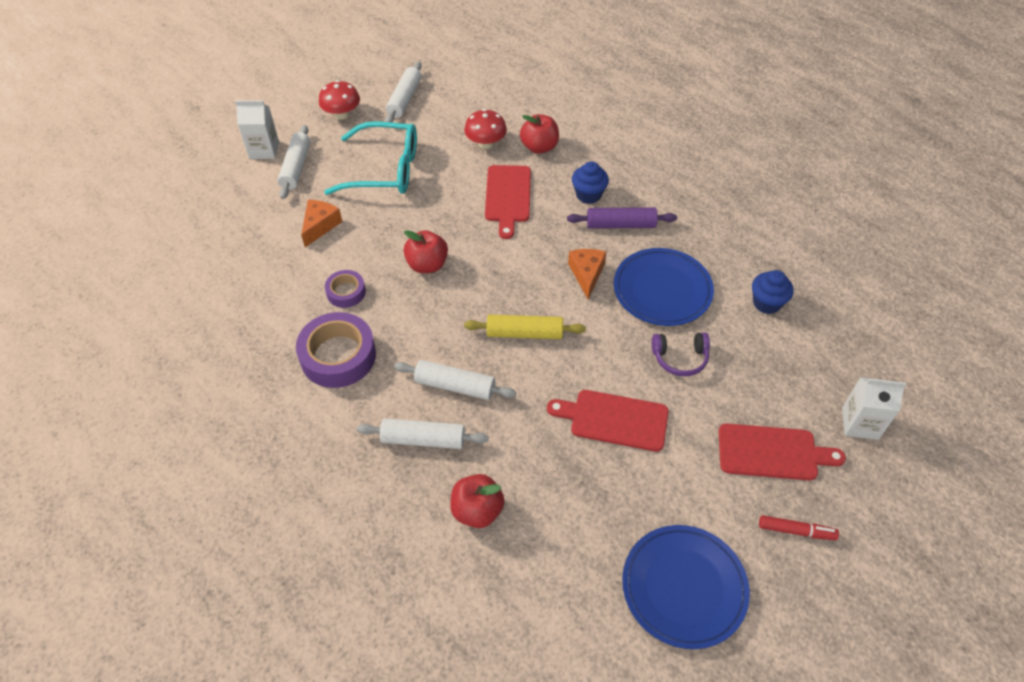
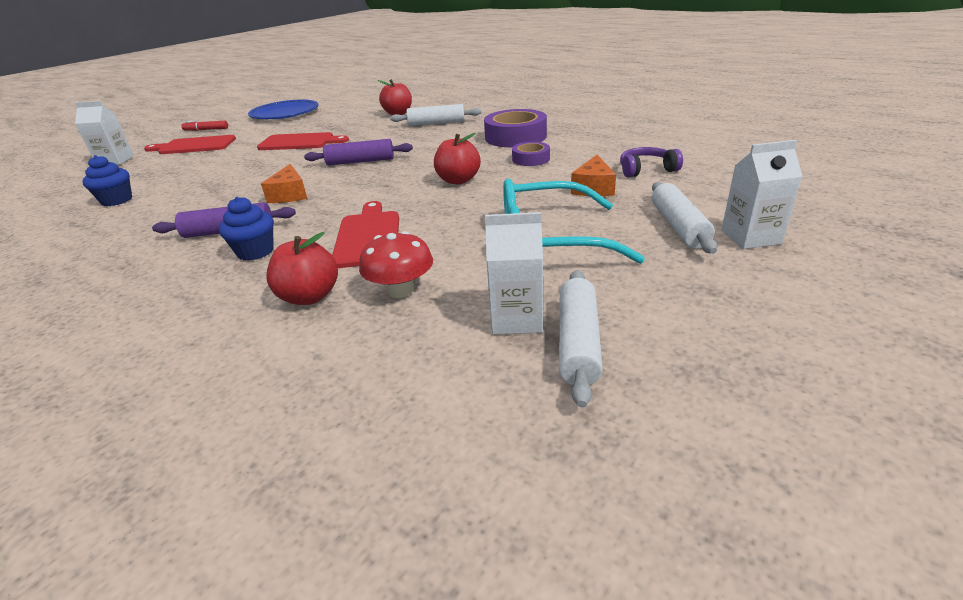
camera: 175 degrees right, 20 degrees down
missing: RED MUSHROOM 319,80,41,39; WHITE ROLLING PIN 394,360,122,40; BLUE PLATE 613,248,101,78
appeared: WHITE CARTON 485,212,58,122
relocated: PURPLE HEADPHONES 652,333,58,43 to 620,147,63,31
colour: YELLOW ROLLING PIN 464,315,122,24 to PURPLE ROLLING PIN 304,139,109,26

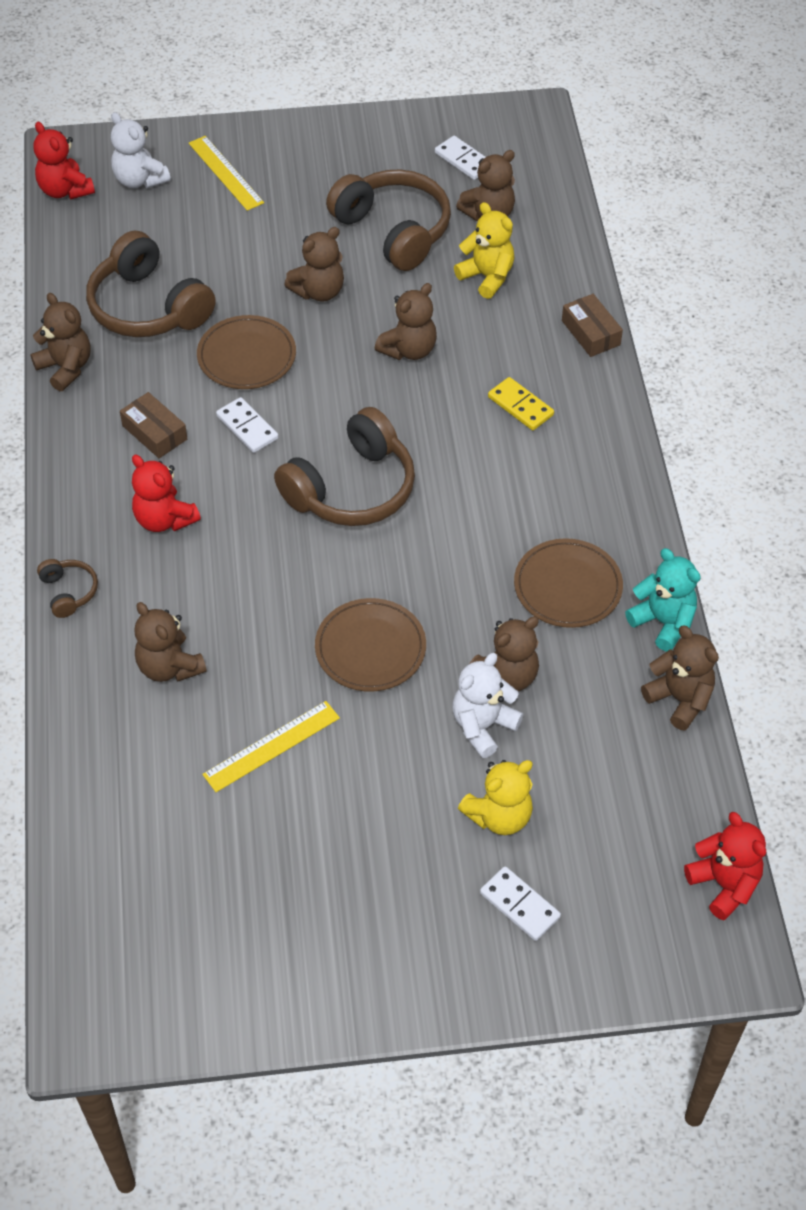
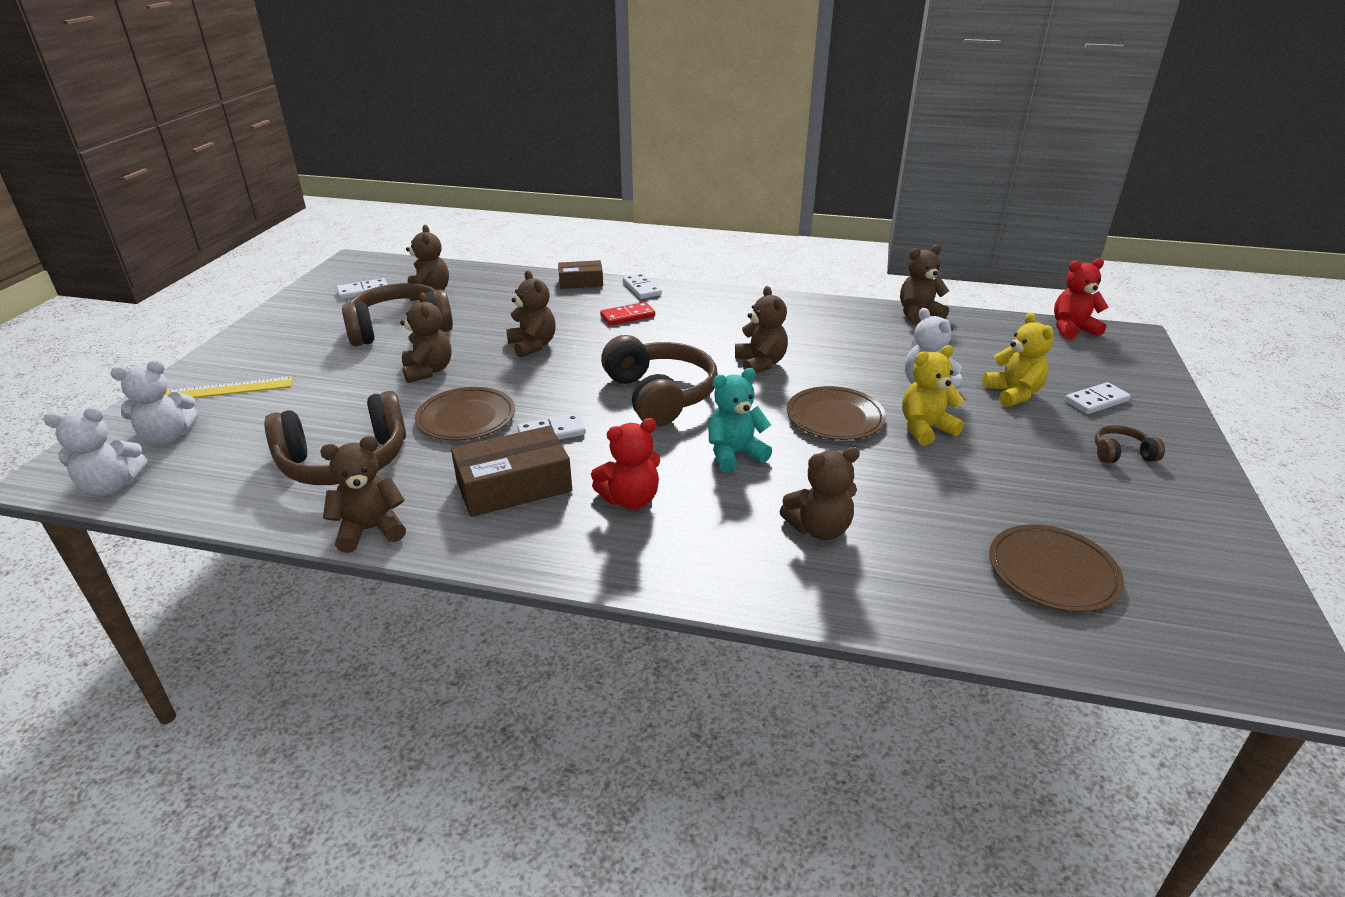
camera: 70 degrees left, 20 degrees down
missing: YELLOW RULER 202,701,138,91
appeared: WHITE DOMINO 623,273,39,26
relocated: BROWN HEADPHONES 37,559,61,59 to 1095,425,70,38; YELLOW TEDDY BEAR 454,202,60,97 to 902,345,62,101; BROWN TEDDY BEAR 470,616,69,75 to 735,286,53,87; BROWN PLATE 514,538,109,90 to 989,524,135,88; TURQUOISE TEDDY BEAR 625,548,76,103 to 708,368,64,105
colour: RED TEDDY BEAR 34,122,61,77 to WHITE TEDDY BEAR 44,407,104,89; YELLOW DOMINO 488,377,66,53 to RED DOMINO 600,302,55,23
size: BROWN BOX 120,392,67,66 = 451,426,121,91 x1.62

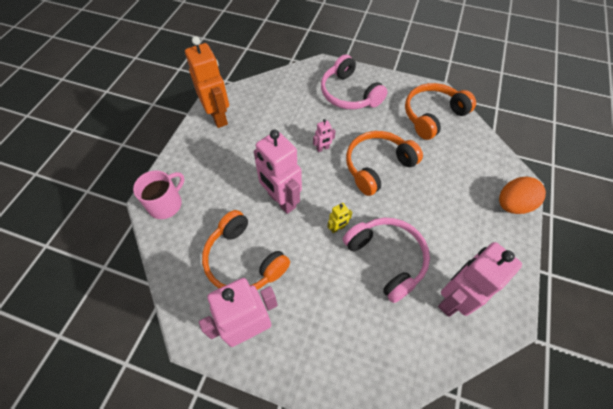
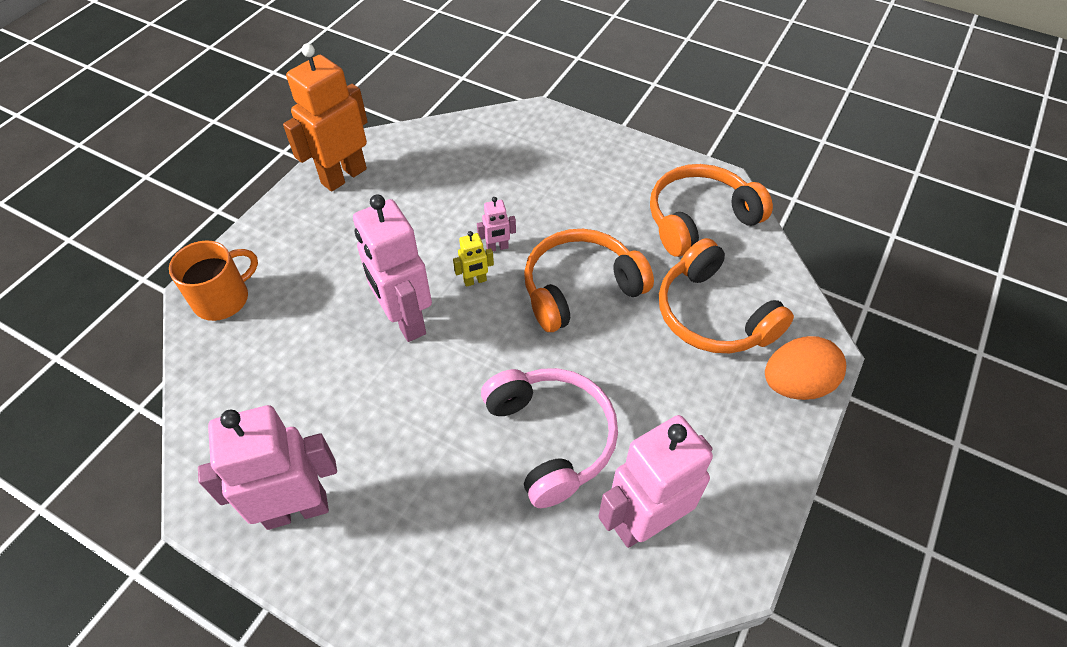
camera: 10 degrees right, 5 degrees down
missing: PINK HEADPHONES 321,55,67,54
relocated: ORANGE HEADPHONES 202,210,88,80 to 659,238,135,115; YELLOW ROBOT 327,203,25,30 to 453,231,41,56
colour: PINK MUG 133,170,51,49 to ORANGE MUG 169,240,89,81
spun: ORANGE ROBOT 185,36,44,92 = 283,43,85,149 120 degrees counterclockwise

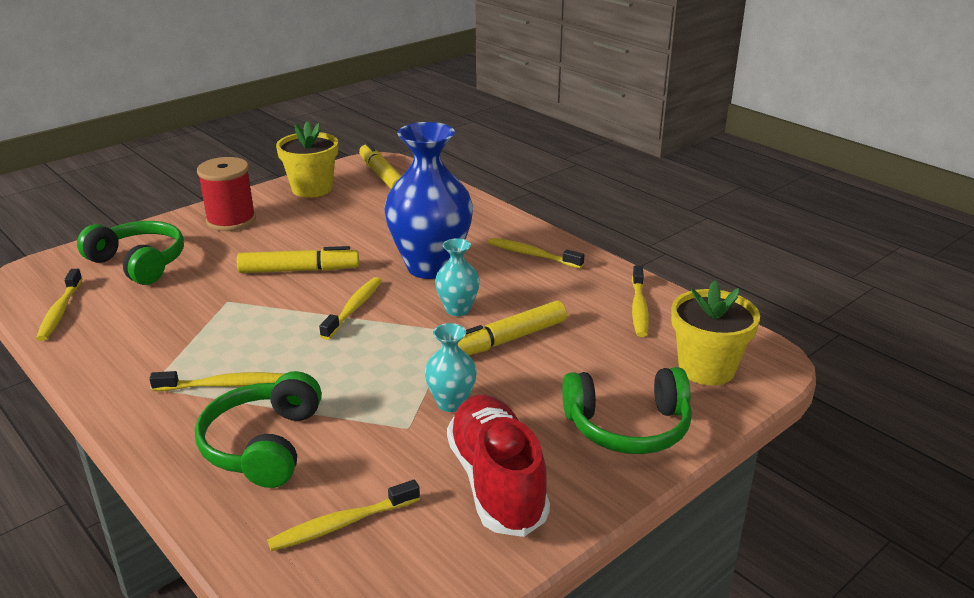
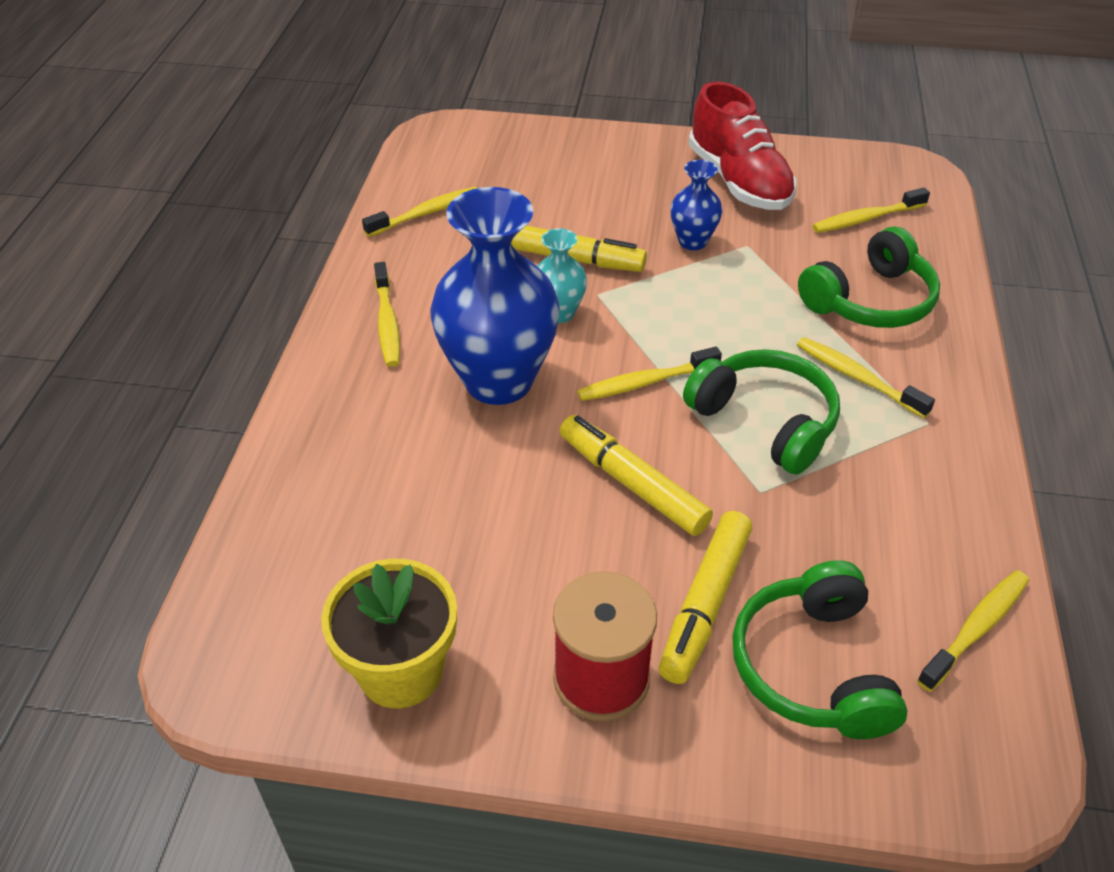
camera: 130 degrees left, 15 degrees up
missing: YELLOW FLOWER POT 671,280,89,106
relocated: YELLOW MARKER 359,142,43,47 to 659,511,93,173; GREEN HEADPHONES 562,367,130,87 to 683,349,157,126
colour: TURQUOISE VASE 425,323,52,89 to BLUE VASE 671,160,52,90
spun: YELLOW TOOTHBRUSH 267,480,153,71 = 812,188,118,45 135 degrees clockwise; RED SHOE 447,395,103,142 = 689,81,108,129 60 degrees counterclockwise

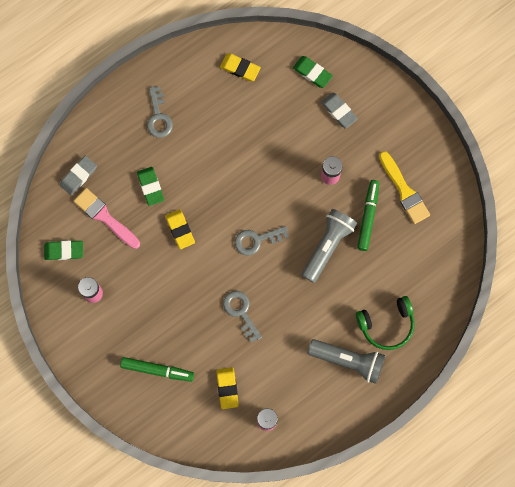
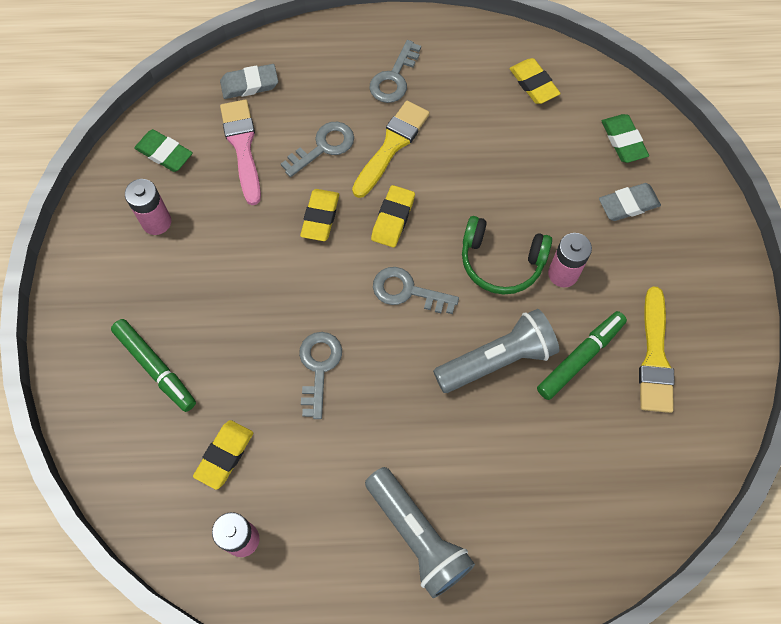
camera: 35 degrees right, 10 degrees down
appeared: YELLOW BRUSH 352,101,78,97; YELLOW ERASER 371,185,44,63
relocated: GREEN HEADPHONES 356,296,59,54 to 462,216,90,79
exchanged: GREEN ERASER 137,167,27,39 to GREY KEY 281,122,73,55
spun: GREY ERASER 321,93,37,36 = 599,183,62,38 75 degrees clockwise

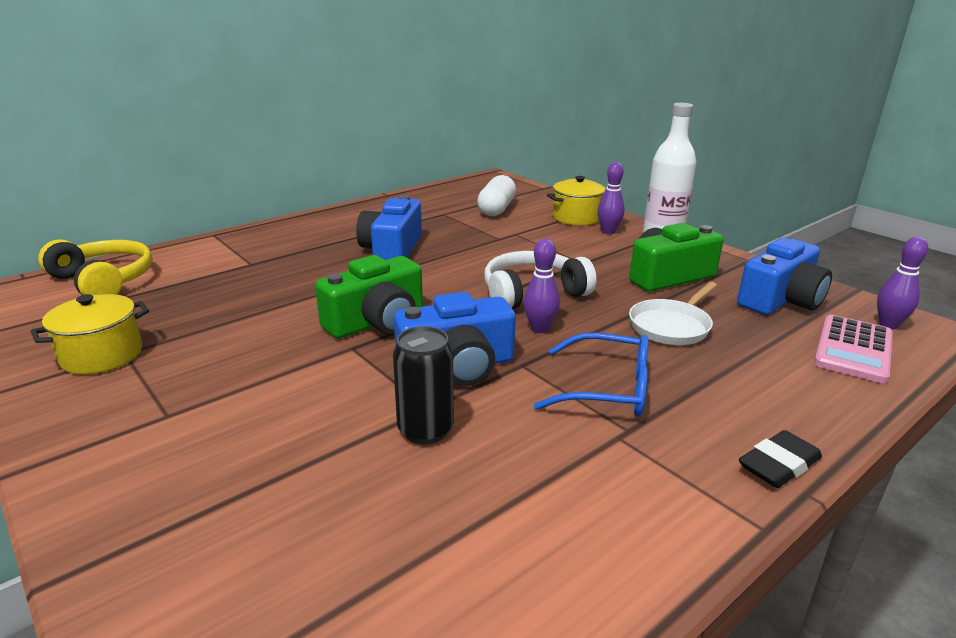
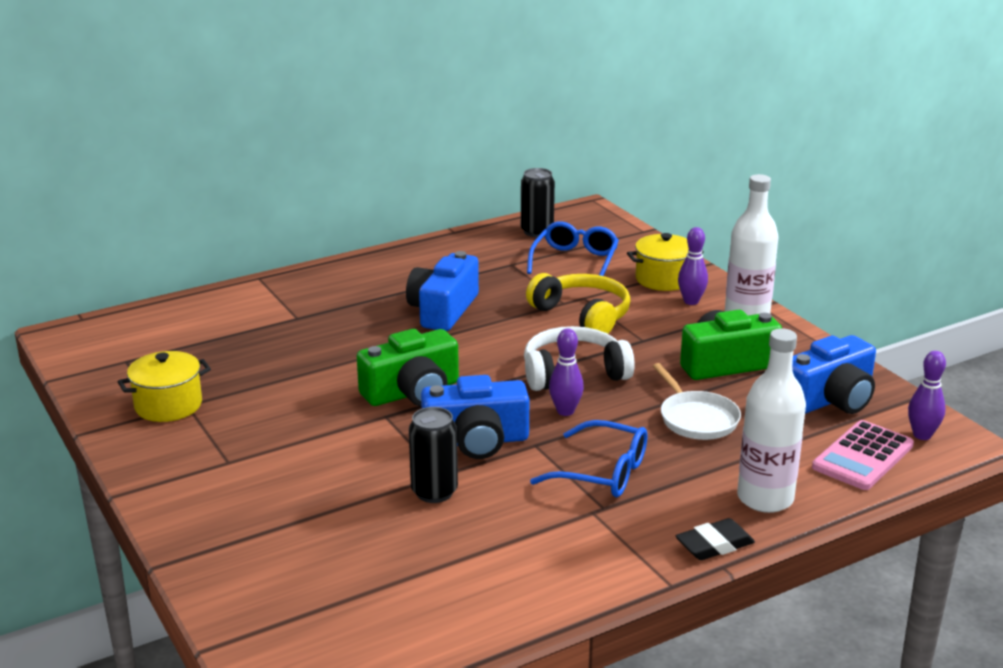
camera: 10 degrees right, 0 degrees up
appeared: BLACK CAN 521,168,34,69; WHITE BOTTLE 737,328,69,185
relocated: YELLOW HEADPHONES 38,239,115,56 to 526,273,104,61
exchanged: WHITE CAPSULE 477,175,39,41 to BLUE GLASSES 527,222,92,54
spun: WHITE PAN 629,282,88,63 = 653,363,88,77 75 degrees counterclockwise

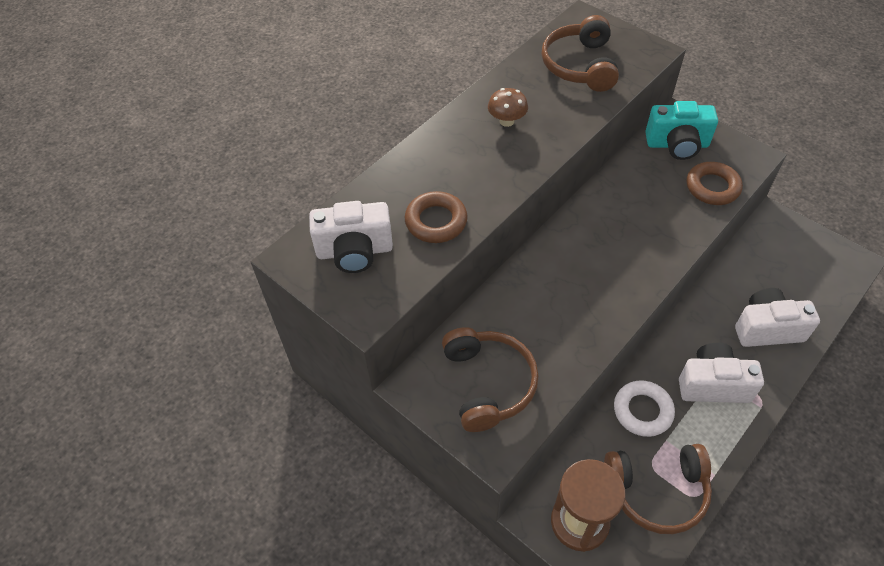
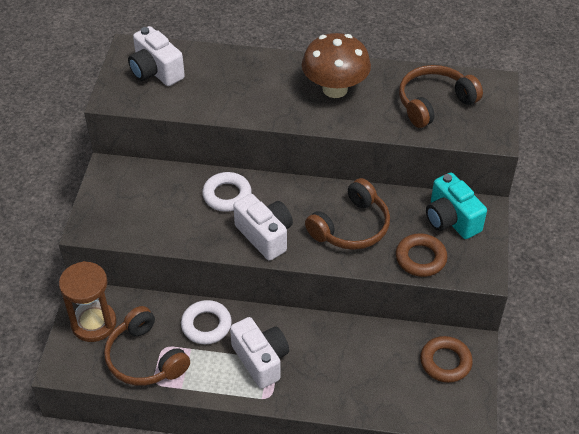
camera: 55 degrees right, 5 degrees down
appeared: WHITE RING 202,172,49,40
relocated: BROWN RING 405,191,63,52 to 420,336,53,47; BROWN HEADPHONES 442,327,97,105 to 305,178,85,72; WHITE CAMERA 735,288,85,59 to 233,194,60,67
size: BROWN MUSHROOM 488,88,40,39 = 302,33,69,65 x2.00

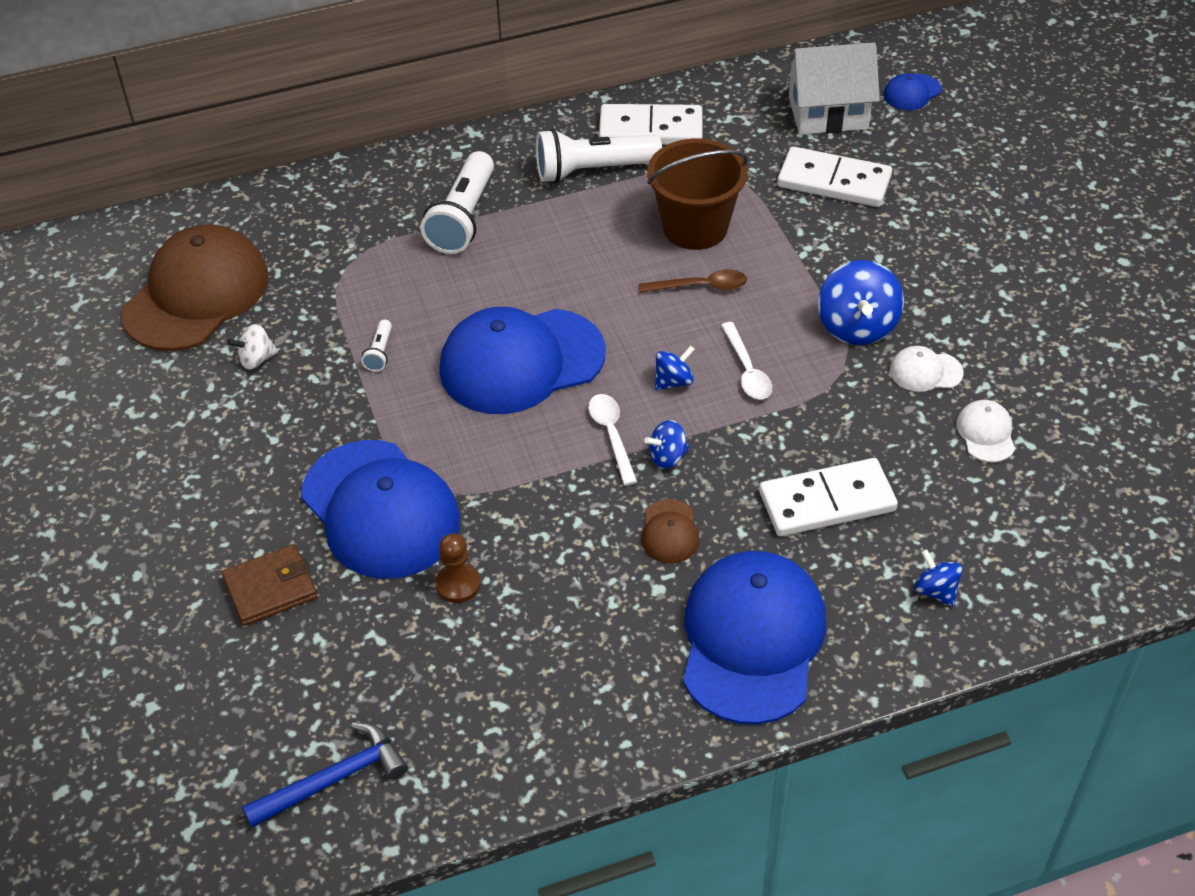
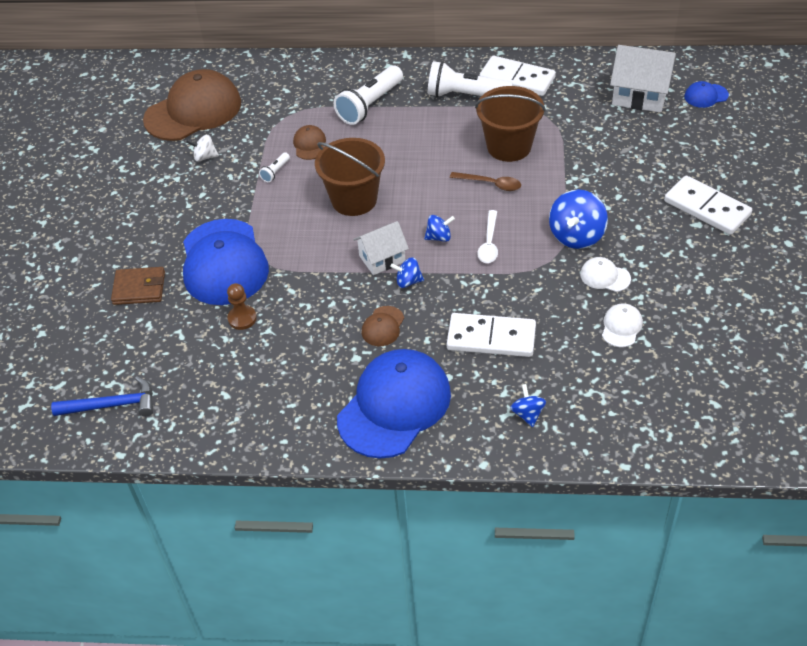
camera: 25 degrees right, 0 degrees up
appeared: BROWN CAP 293,125,33,35
relocated: WHITE DOMINO 777,147,115,60 to 664,175,88,60
exchanged: BLUE CAP 439,307,167,107 to BROWN BUCKET 315,138,70,78; WHITE SPOON 588,394,49,92 to WHITE HOUSE 353,221,56,54

